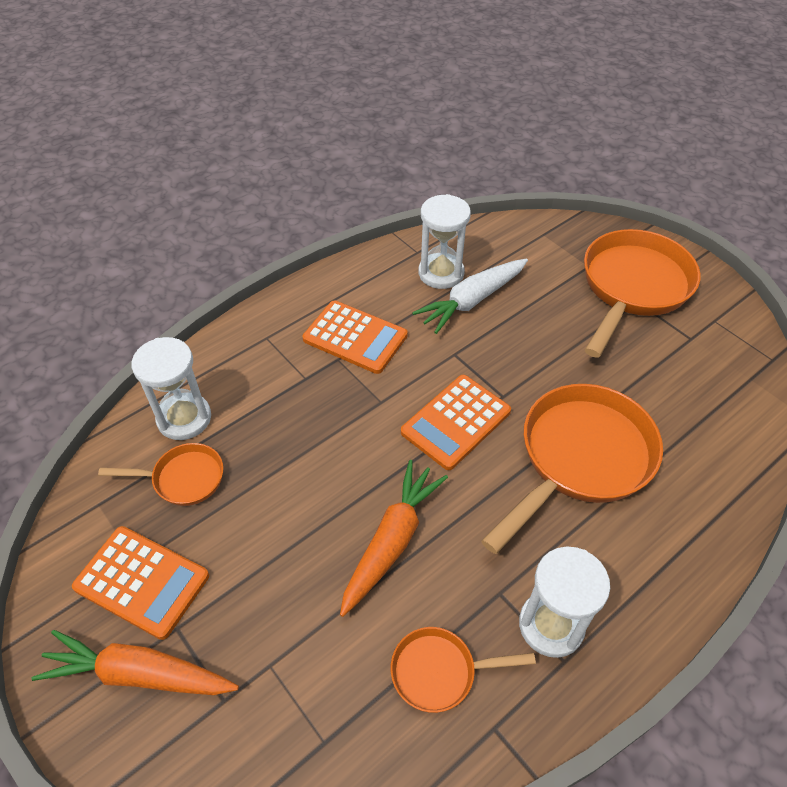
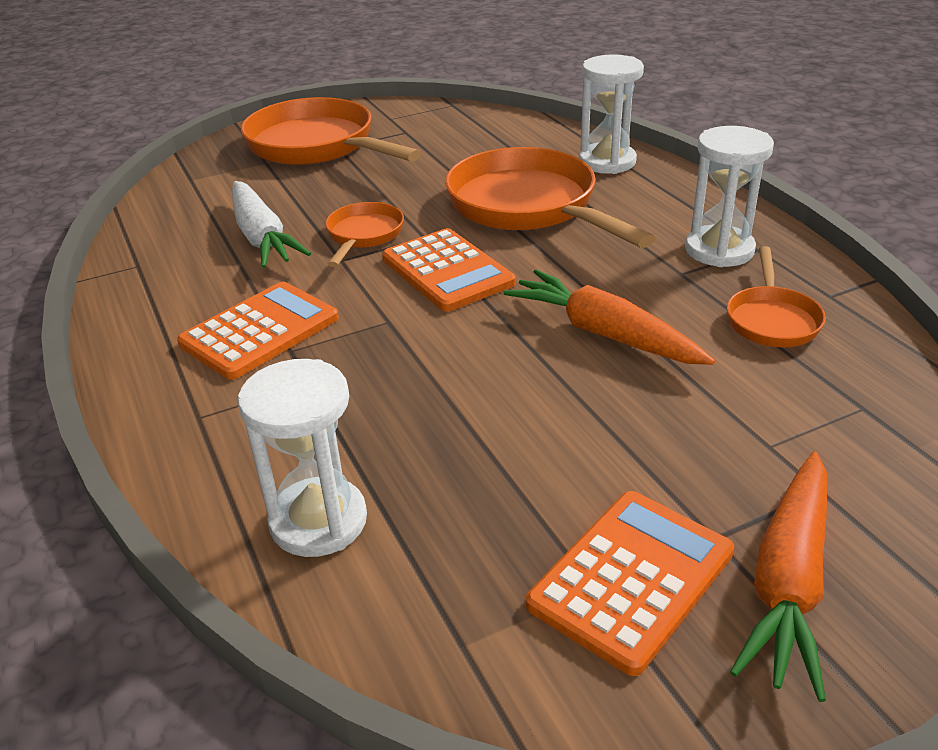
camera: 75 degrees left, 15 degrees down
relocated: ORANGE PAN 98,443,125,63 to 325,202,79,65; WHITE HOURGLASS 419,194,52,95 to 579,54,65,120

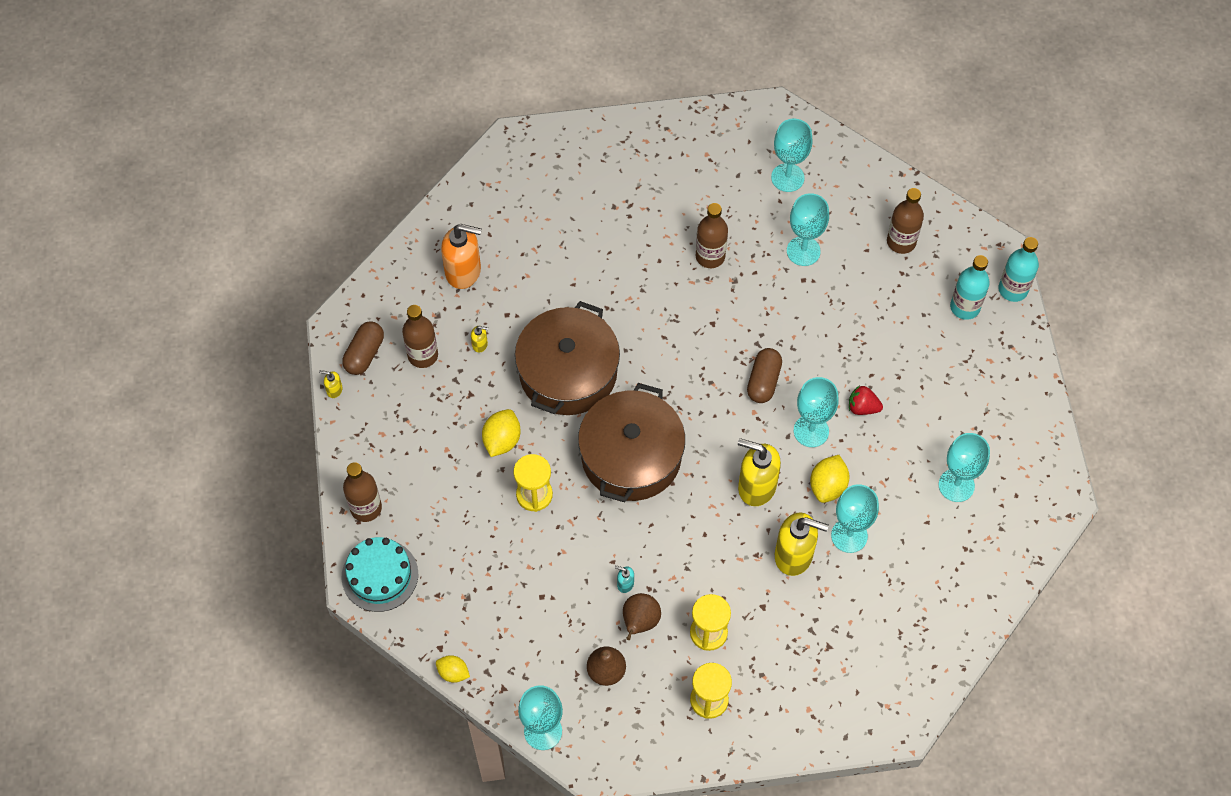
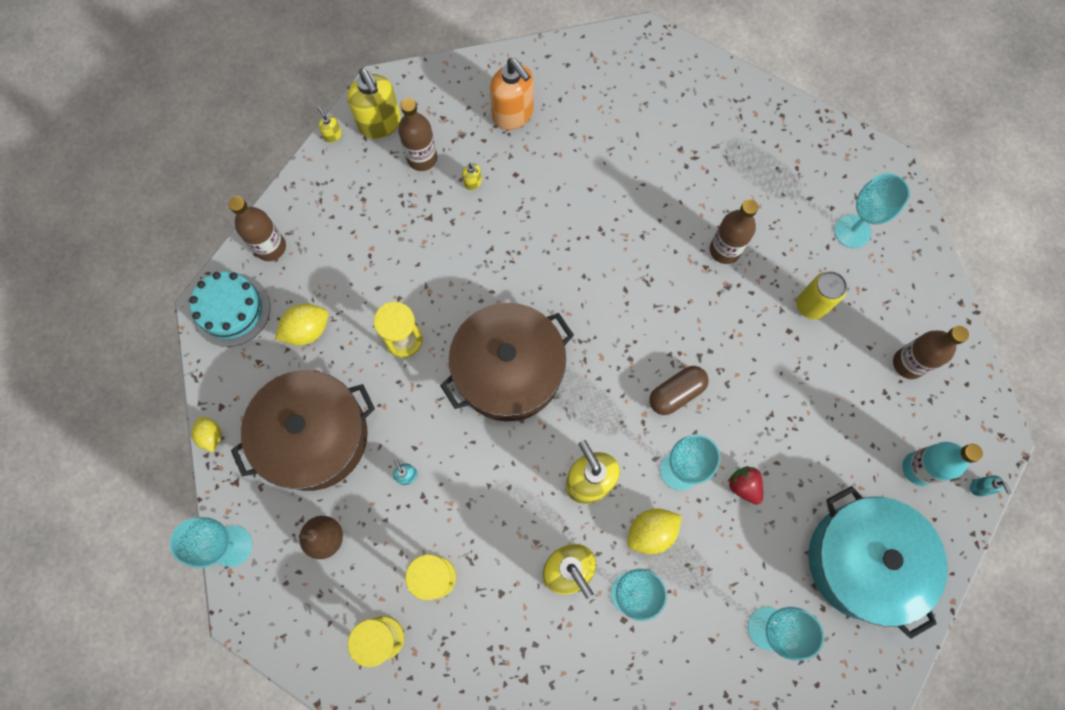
camera: 40 degrees right, 10 degrees up
missing: BROWN PEAR 623,593,38,47
appeared: TURQUOISE POT 808,486,140,153
relocated: YELLOW LEMON 482,409,39,48 to 275,304,53,42; BROWN POT 515,301,105,114 to 231,370,144,121
exchanged: BROWN CAPSULE 342,321,42,54 to YELLOW SOAP DISPENSER 347,69,54,70; TURQUOISE GOBLET 787,193,42,73 to YELLOW CAN 797,271,50,49; TURQUOISE BOTTLE 998,237,41,65 to TURQUOISE SOAP DISPENSER 970,475,41,22

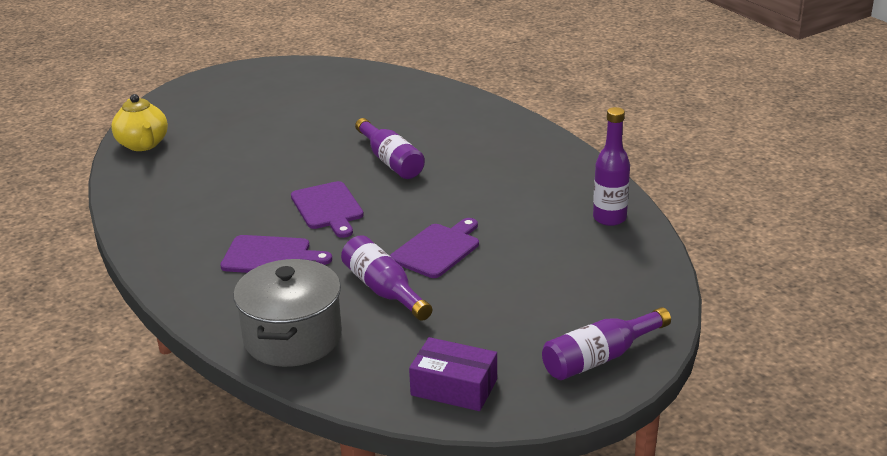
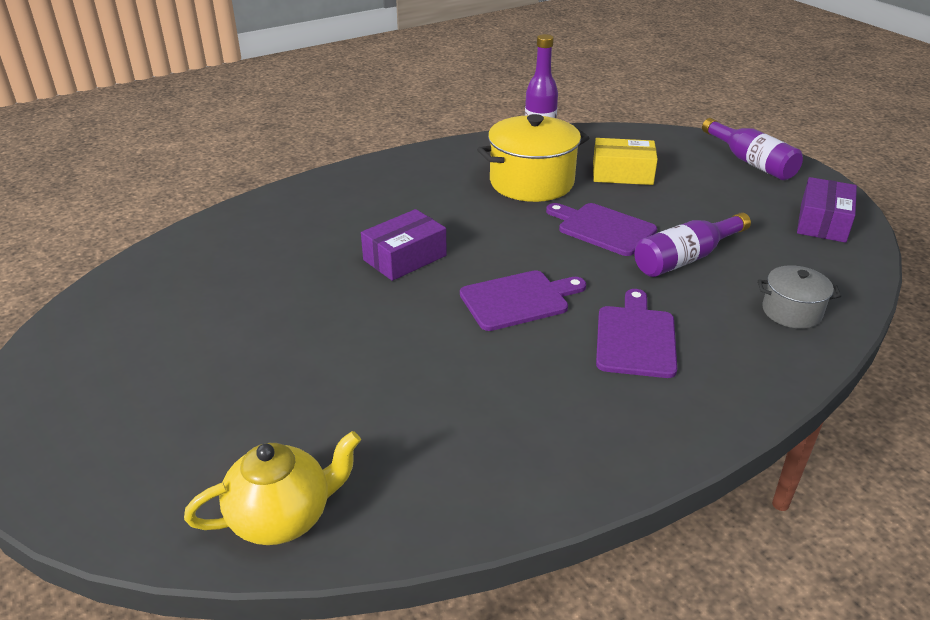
camera: 90 degrees left, 5 degrees up
appeared: YELLOW POT 477,114,112,88; YELLOW BOX 593,138,65,47
exchanged: PURPLE BOTTLE 355,118,70,61 to PURPLE BOX 361,209,86,72
size: GREY POT 233,259,109,108 = 758,265,83,64 x0.54

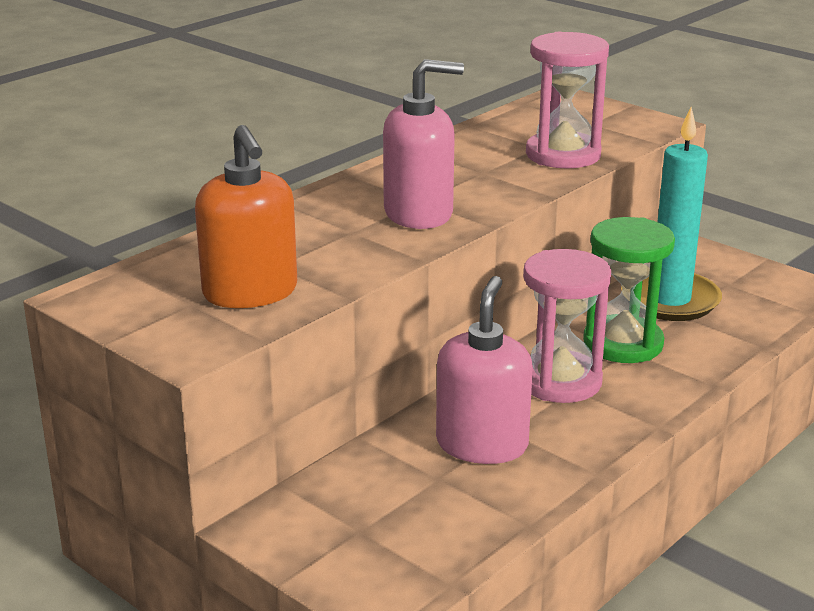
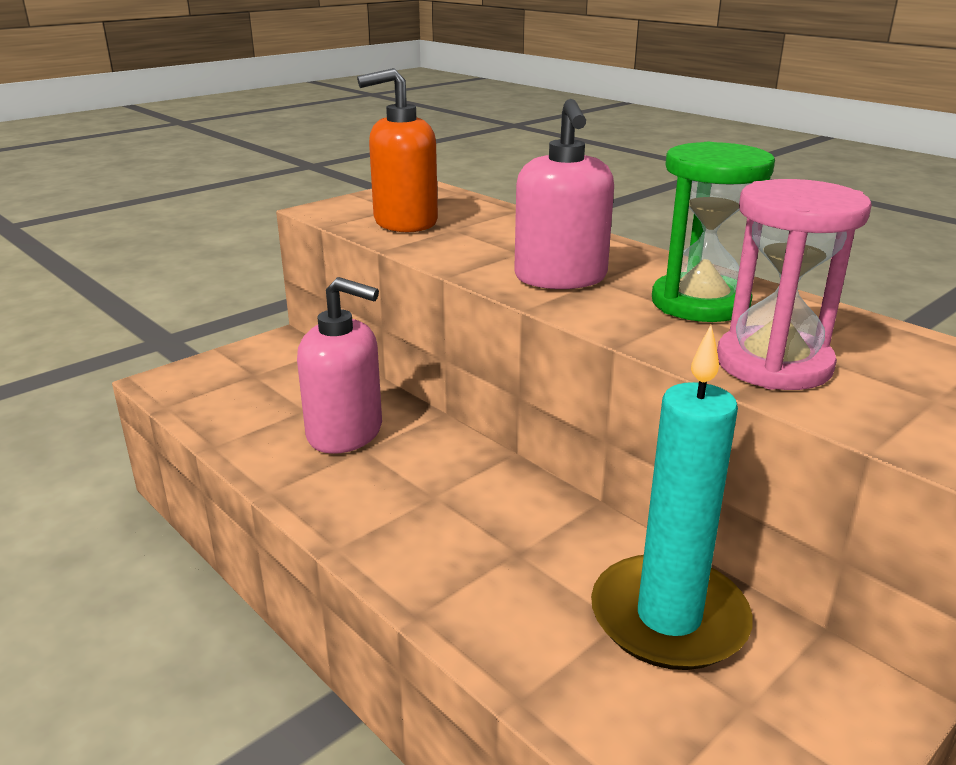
camera: 95 degrees right, 0 degrees up
missing: PINK HOURGLASS 523,249,88,154
relocated: GREEN HOURGLASS 583,217,92,146 to 652,142,123,180

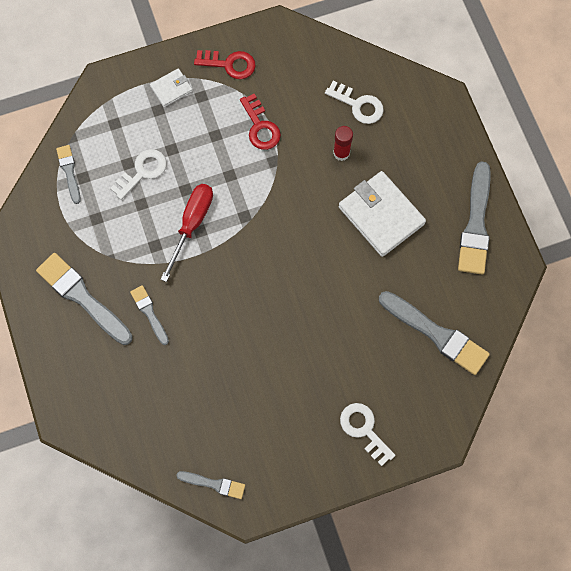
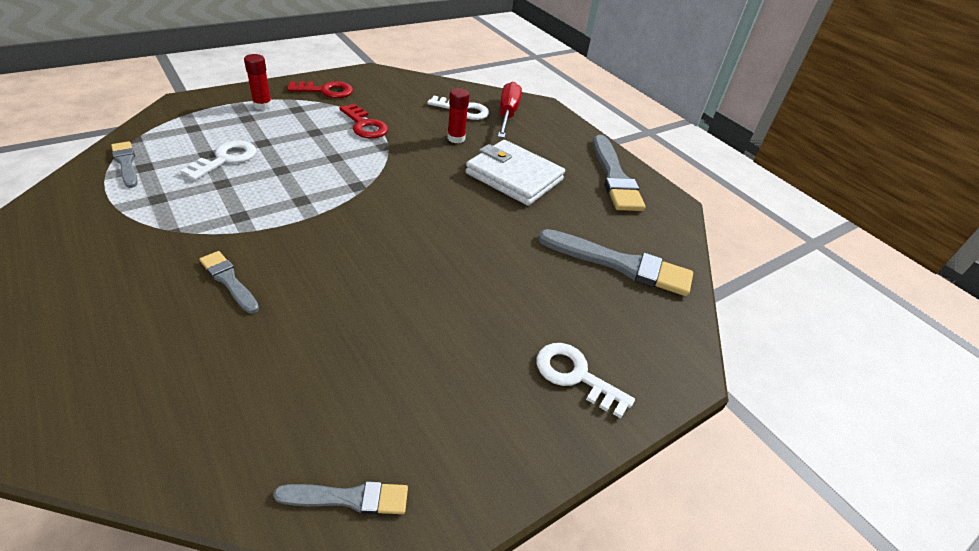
camera: 20 degrees left, 30 degrees down
missing: GREY BRUSH 36,253,97,92
relocated: RED SCREWDRIVER 160,184,53,98 to 498,82,24,56
exchanged: WHITE WALLET 150,68,43,39 to RED GLUE STICK 244,54,28,56

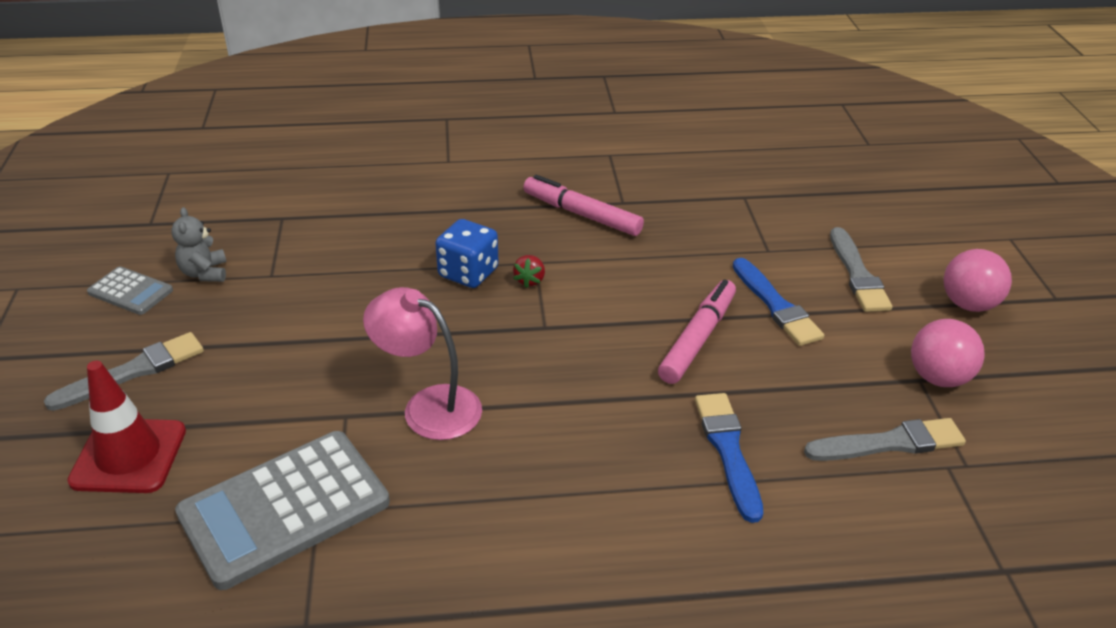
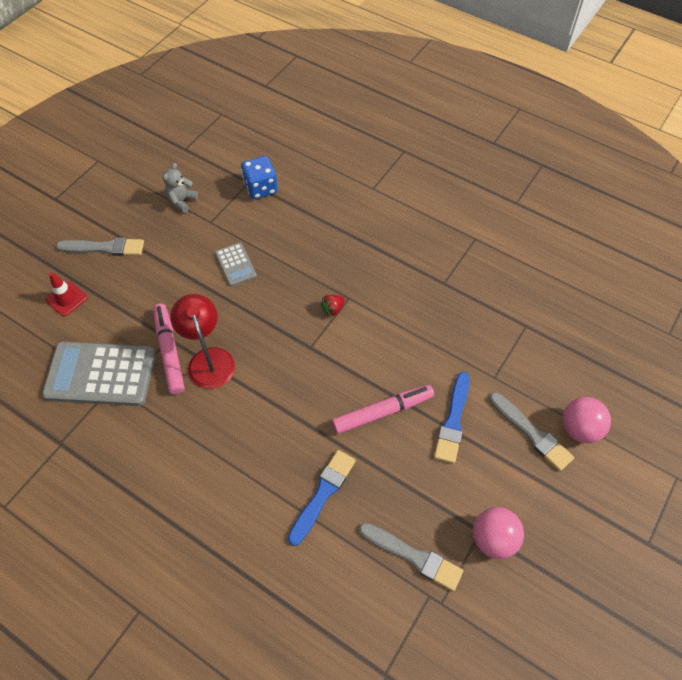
camera: 40 degrees right, 20 degrees up
relocated: GREY CALCULATOR 87,266,86,49 to 215,243,42,43; BLUE DICE 435,219,64,69 to 241,156,37,43; PINK MARKER 523,175,121,61 to 153,303,32,92; PINK BALL 944,249,68,63 to 562,397,49,46
colour: PINK LAMP 363,287,119,153 to RED LAMP 170,294,65,95
spun: GREY BRUSH 830,227,62,85 = 489,392,85,79 75 degrees counterclockwise
size: RED TRAFFIC CONE 67,361,119,132 = 45,272,43,44 x0.63

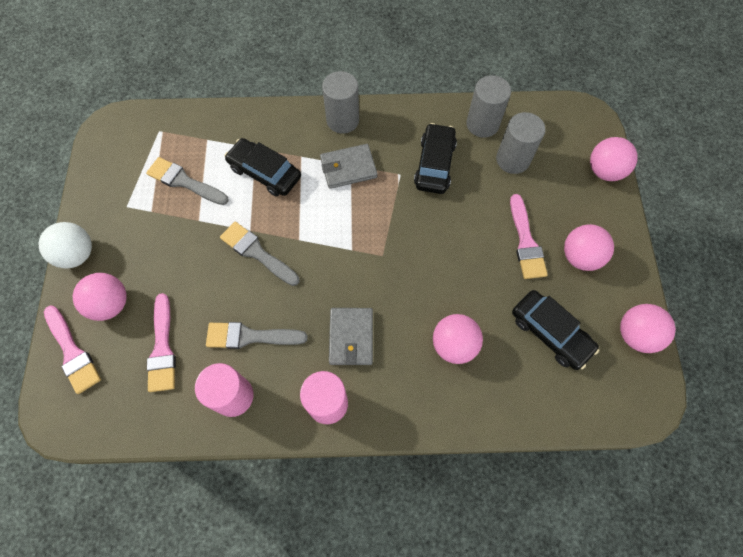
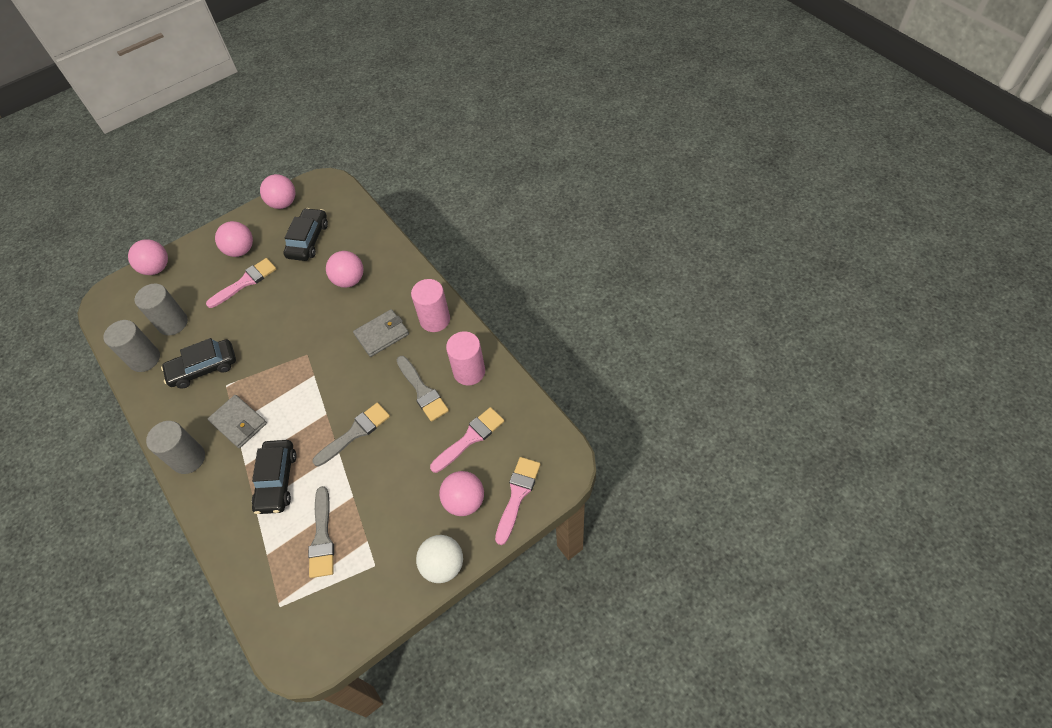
camera: 120 degrees left, 10 degrees down
spun: GREY BRUSH 220,222,80,64 = 312,403,78,63 135 degrees counterclockwise

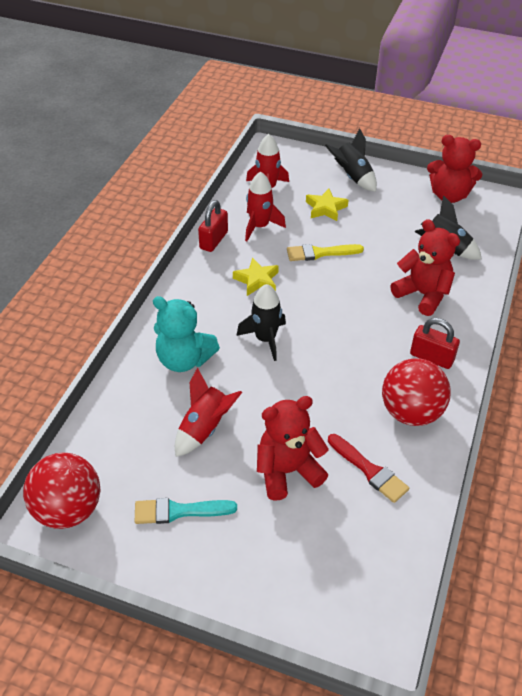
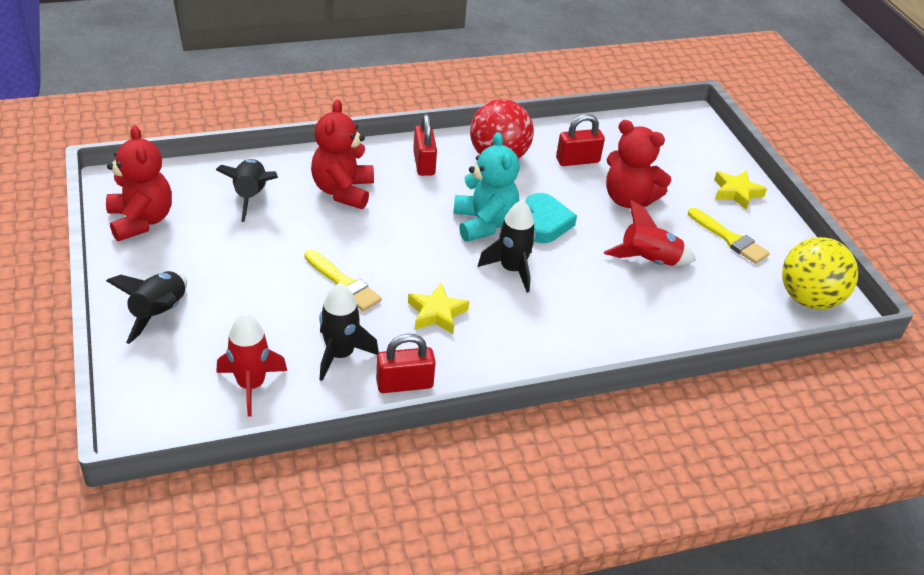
camera: 130 degrees left, 5 degrees down
appeared: TURQUOISE HEART 525,193,52,50
relocated: TURQUOISE TEDDY BEAR 153,296,67,76 to 453,132,67,110; YELLOW STAR 306,189,43,32 to 714,170,53,40
exchanged: RED BRUSH 328,434,81,69 to RED PADLOCK 556,114,49,52
colour: RED BALL 23,453,78,76 to YELLOW BALL 782,237,76,72; TURQUOISE BRUSH 135,498,102,26 to YELLOW BRUSH 688,208,82,56; RED ROCKET 245,171,41,70 to BLACK ROCKET 319,283,60,98

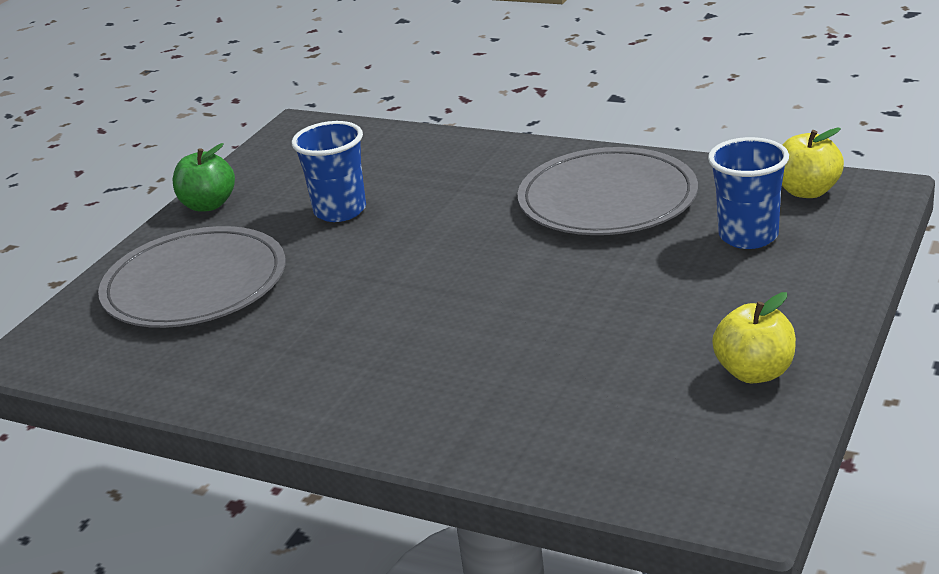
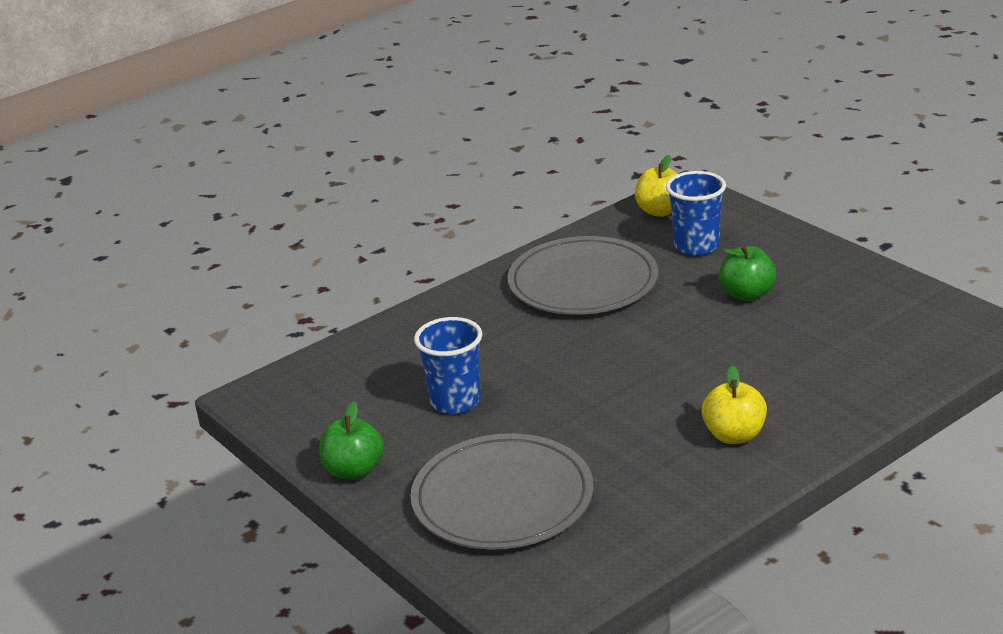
camera: 65 degrees left, 0 degrees up
appeared: GREEN APPLE 719,245,57,56
relocated: YELLOW APPLE 712,292,84,91 to 702,366,65,78

